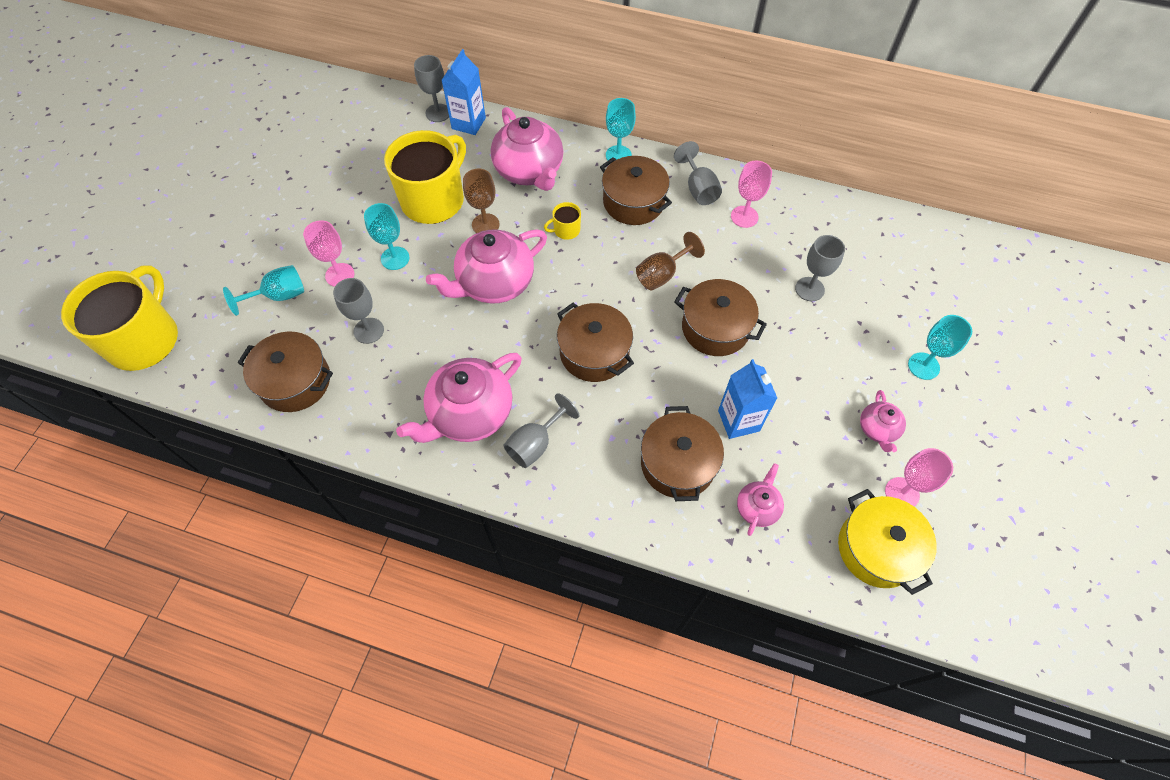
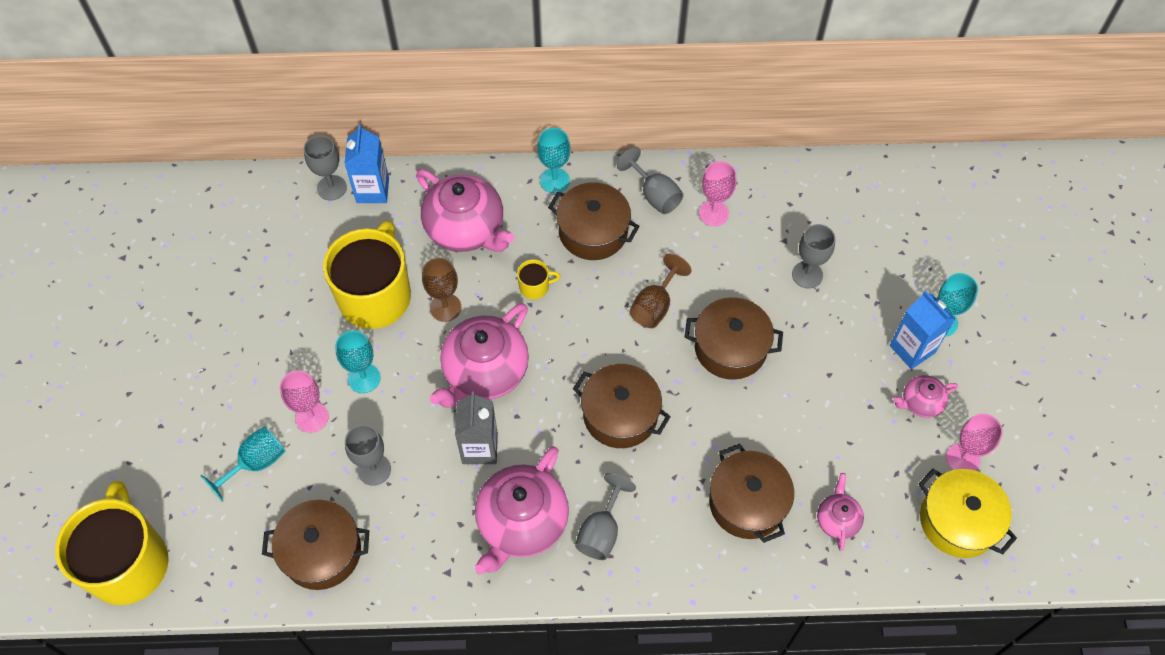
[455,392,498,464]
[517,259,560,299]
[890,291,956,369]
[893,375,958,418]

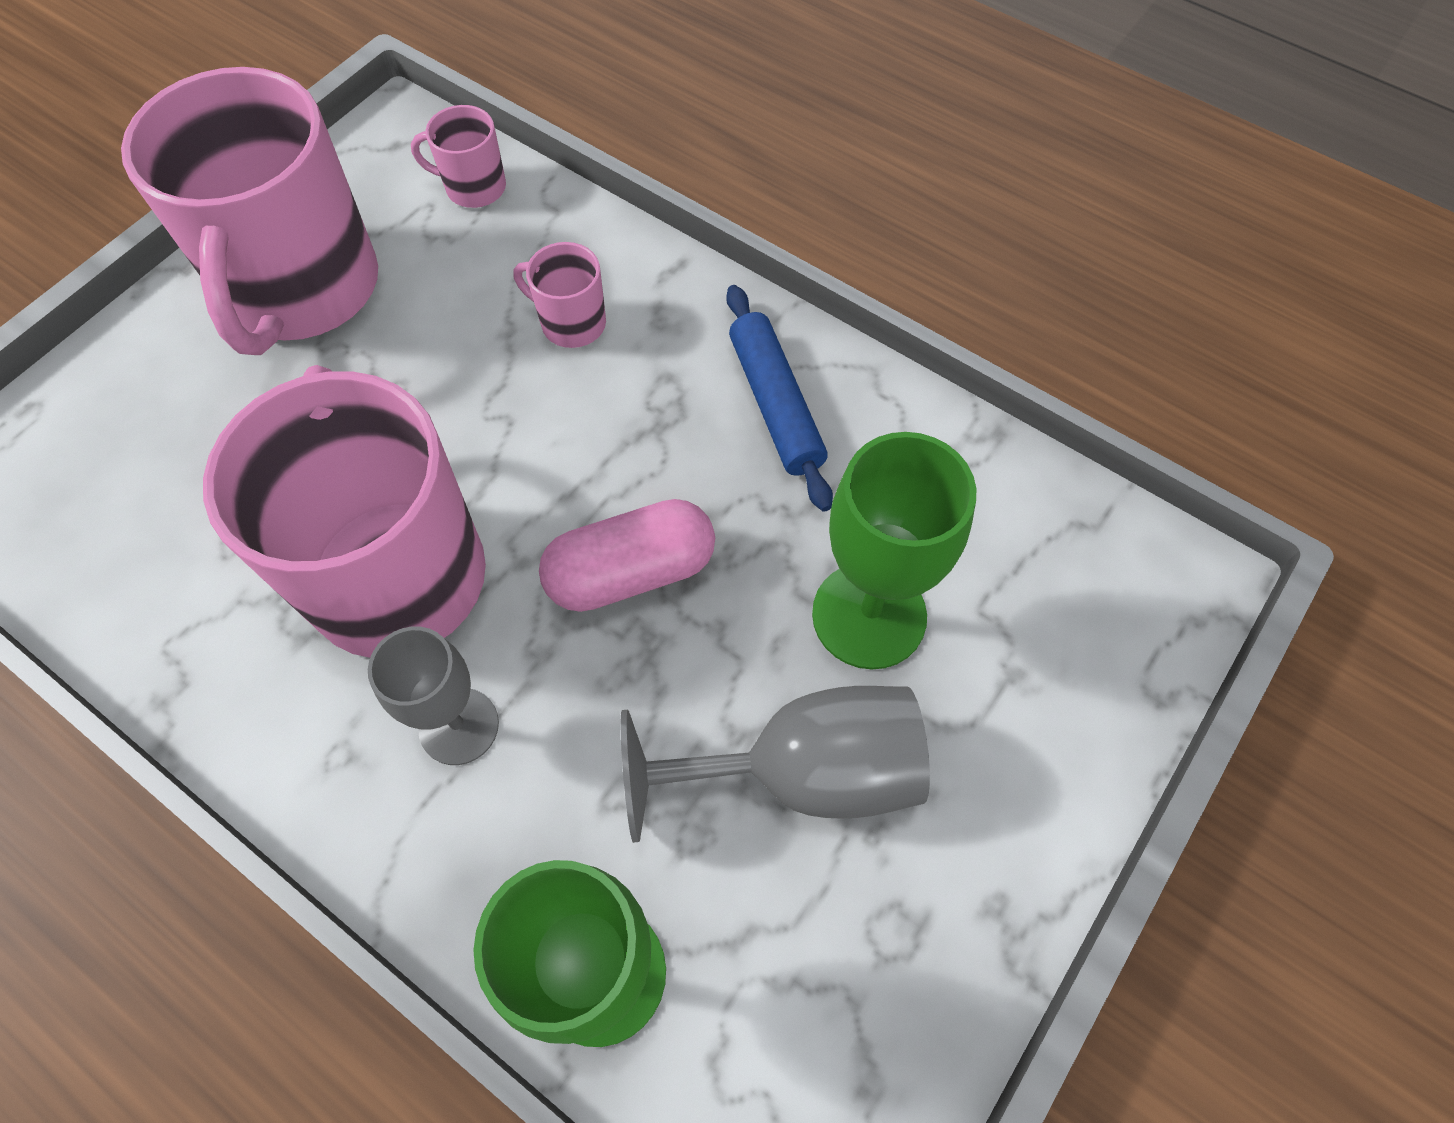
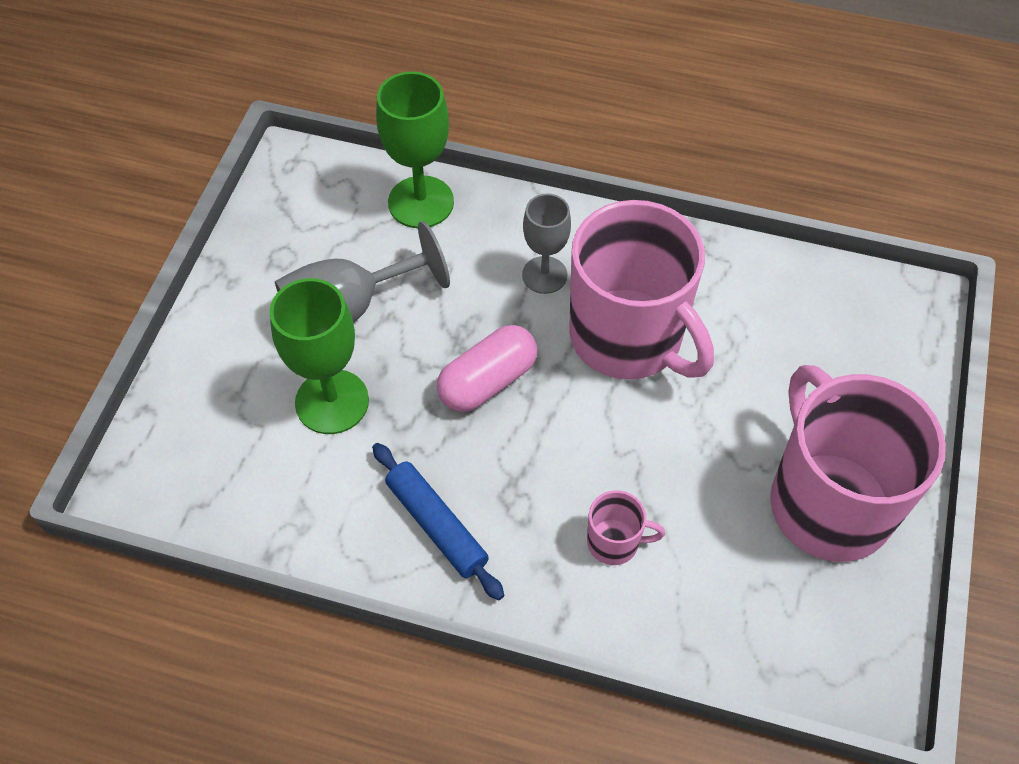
[411,105,506,208] (first image)

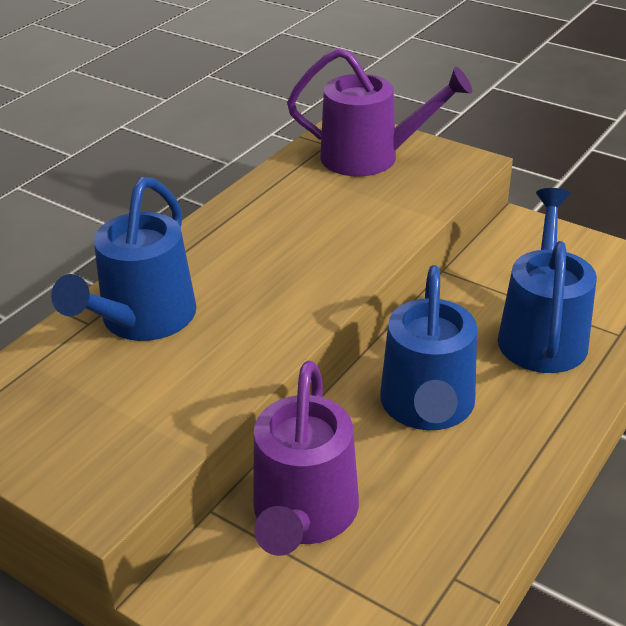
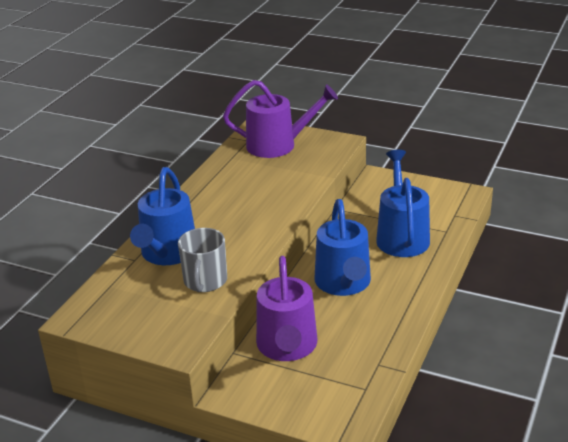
[178,228,227,292]

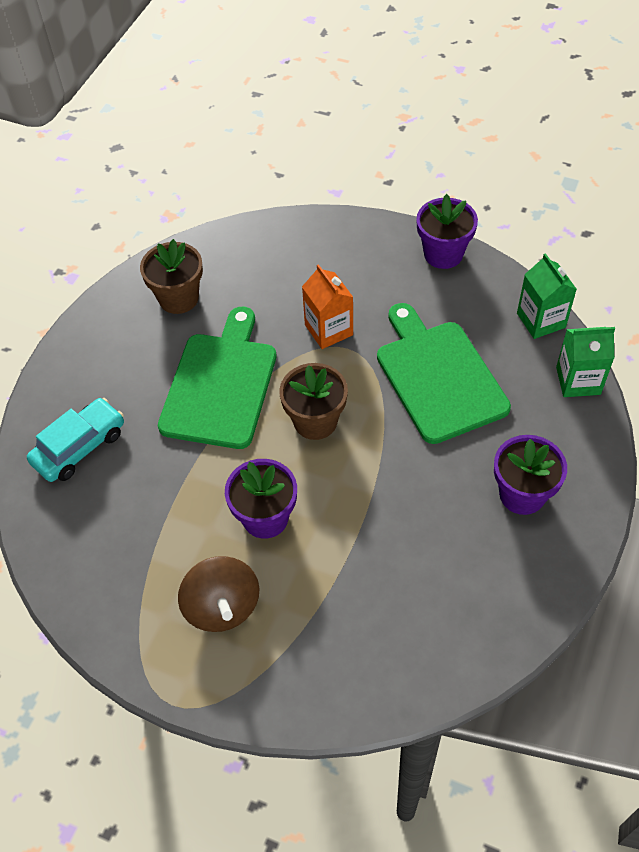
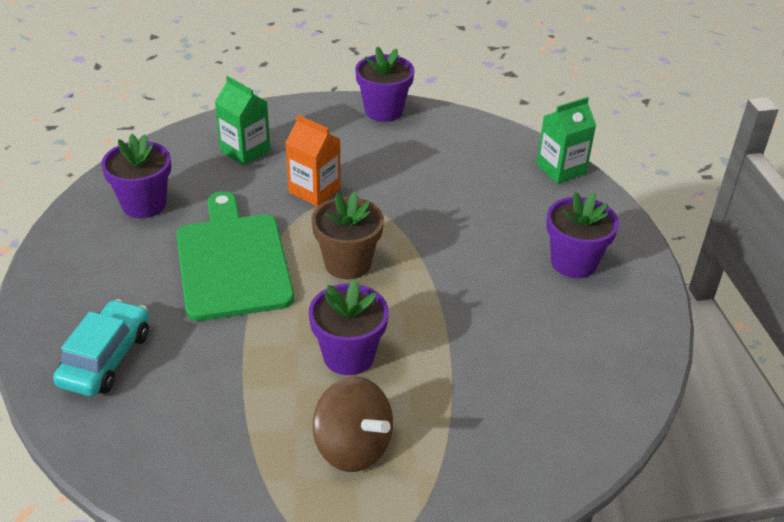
[101,134,171,218]
[215,76,270,166]
[377,303,511,444] (first image)

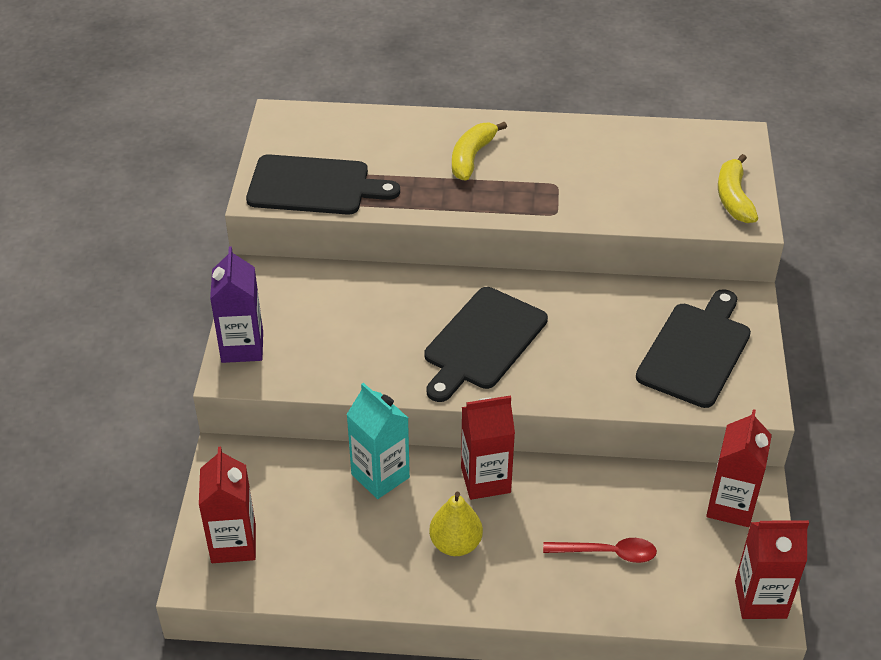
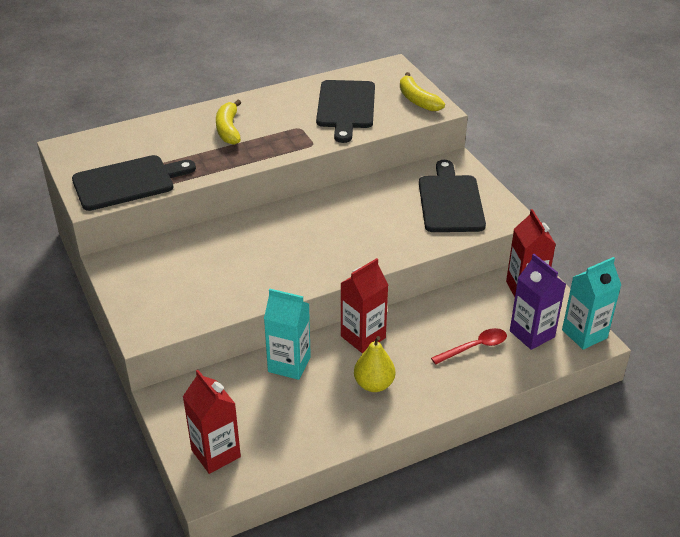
[316,80,375,143]
[510,254,566,350]
[562,257,621,350]

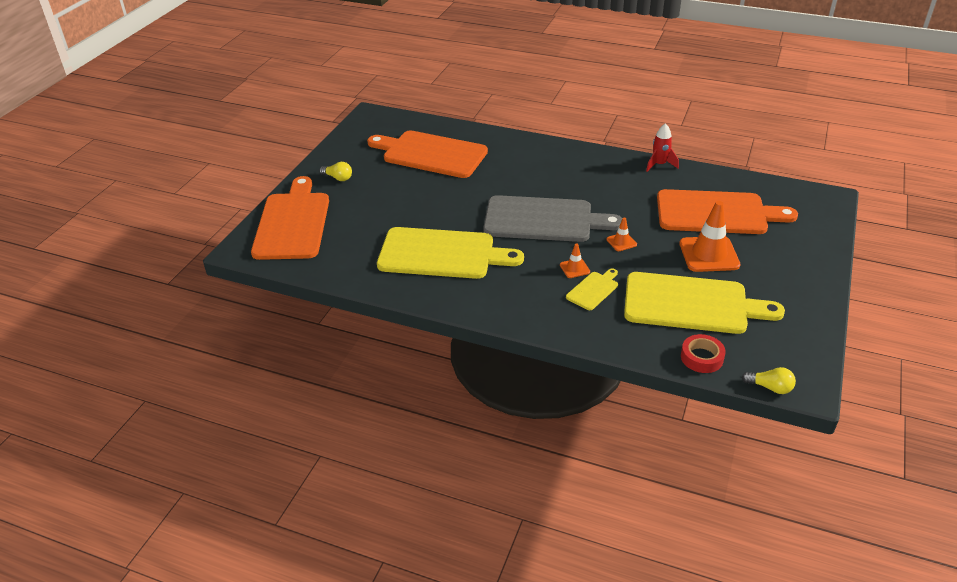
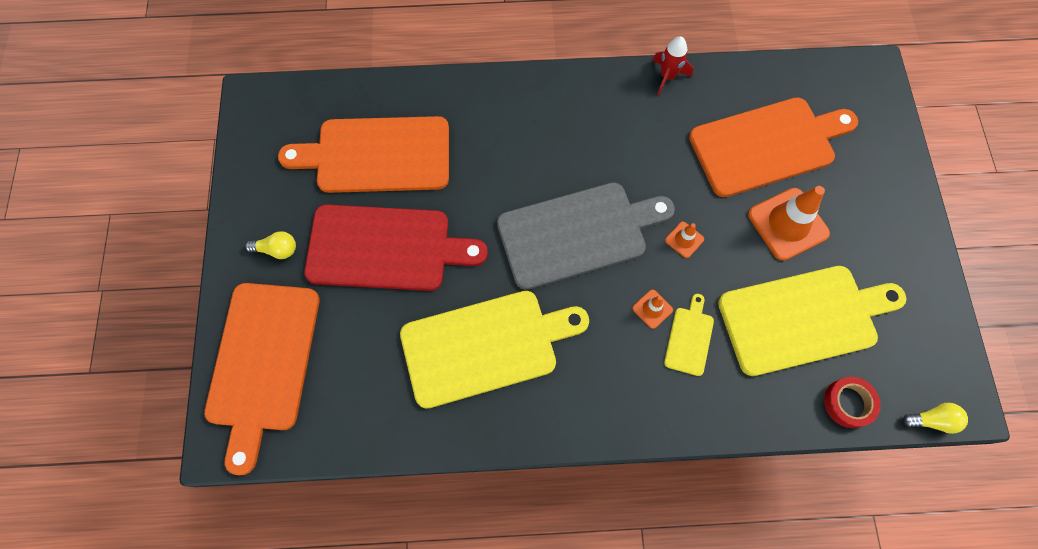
[204,283,320,475]
[304,204,488,291]

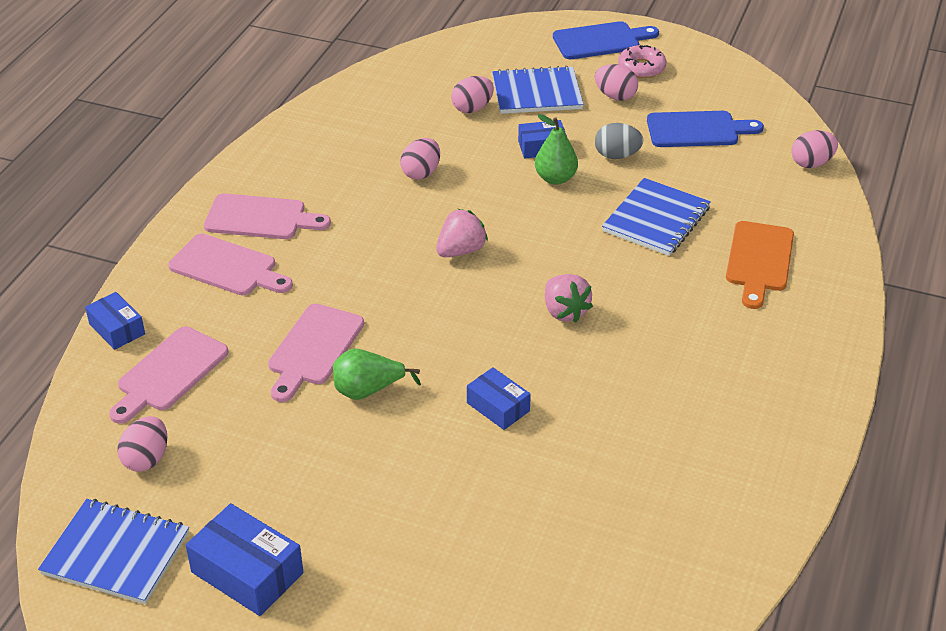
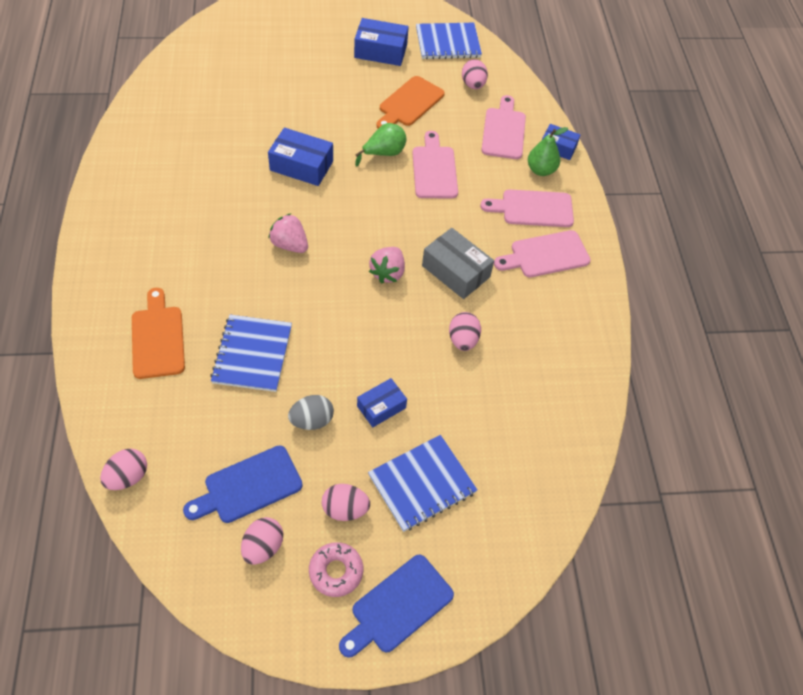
[241,517,283,565]
[268,127,333,186]
[376,76,445,129]
[422,228,494,299]
[528,127,568,176]

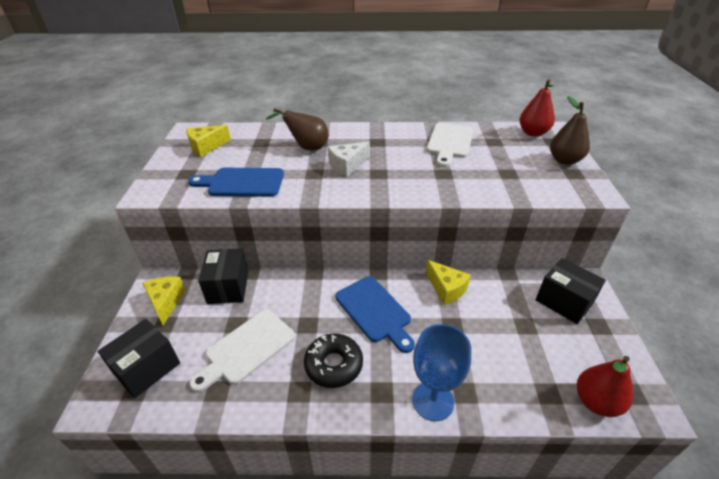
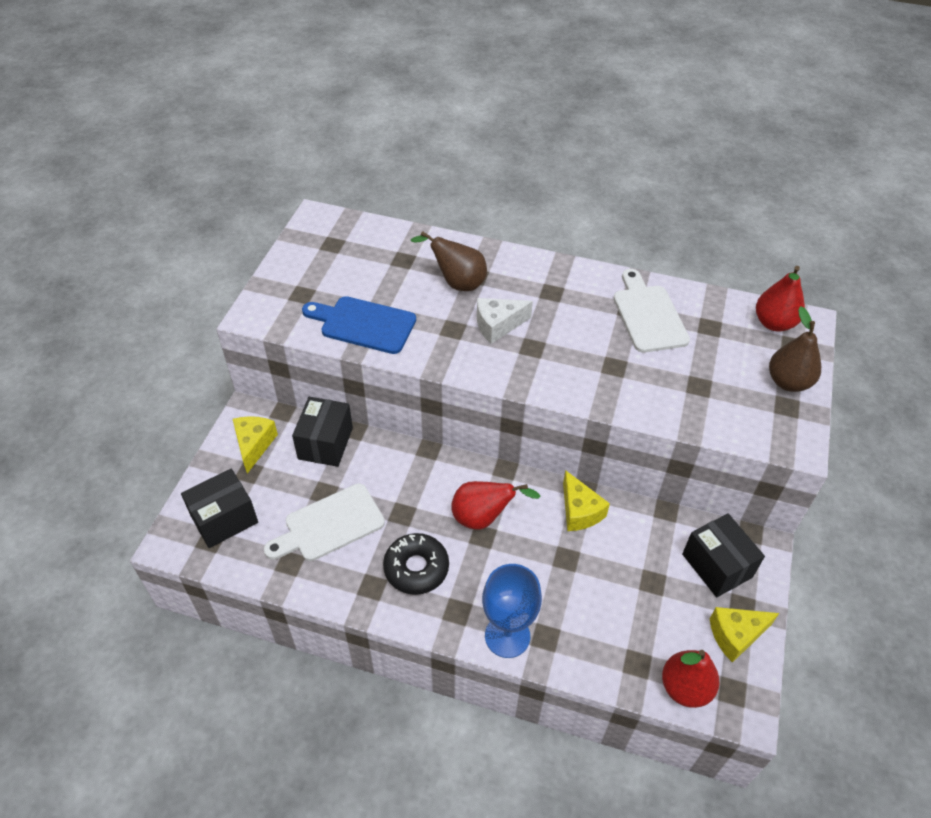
[451,481,541,530]
[614,269,690,353]
[710,607,779,663]

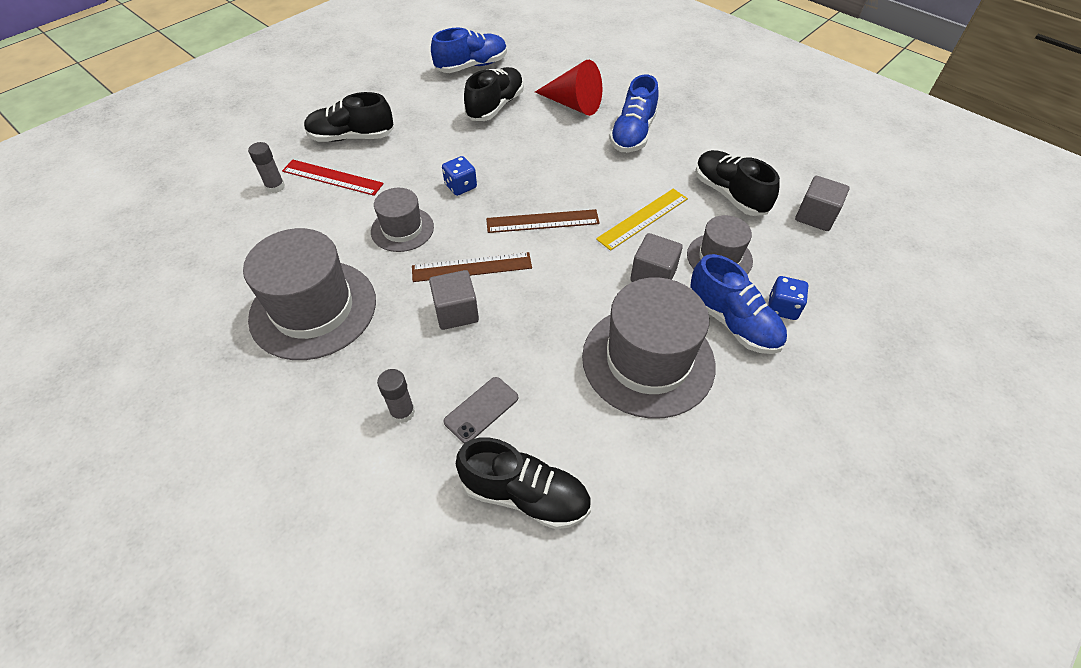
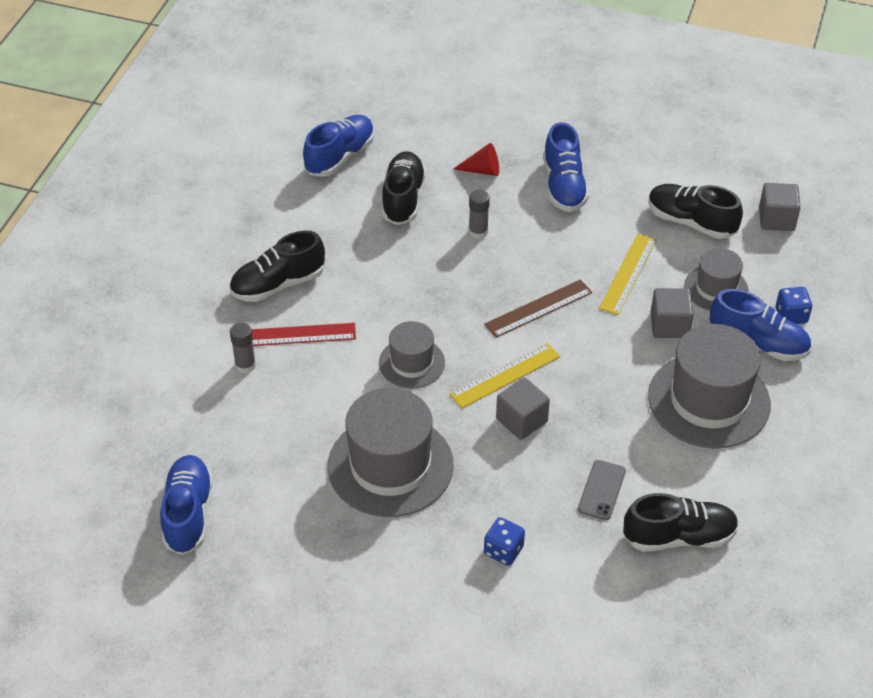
[160,455,213,555]
[450,343,560,408]
[453,143,499,176]
[469,190,490,239]
[484,517,525,566]

